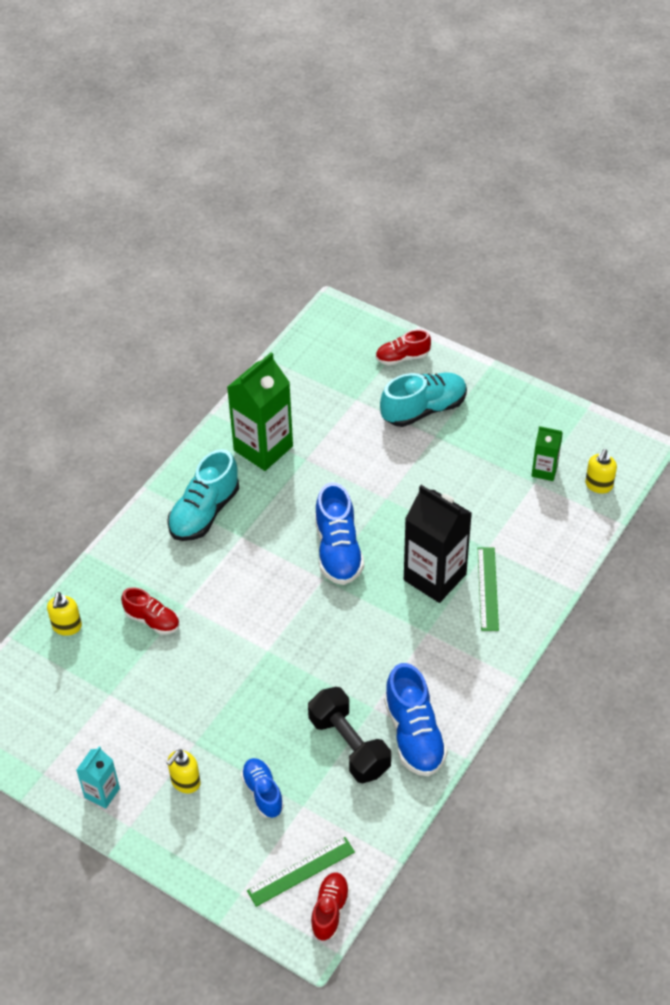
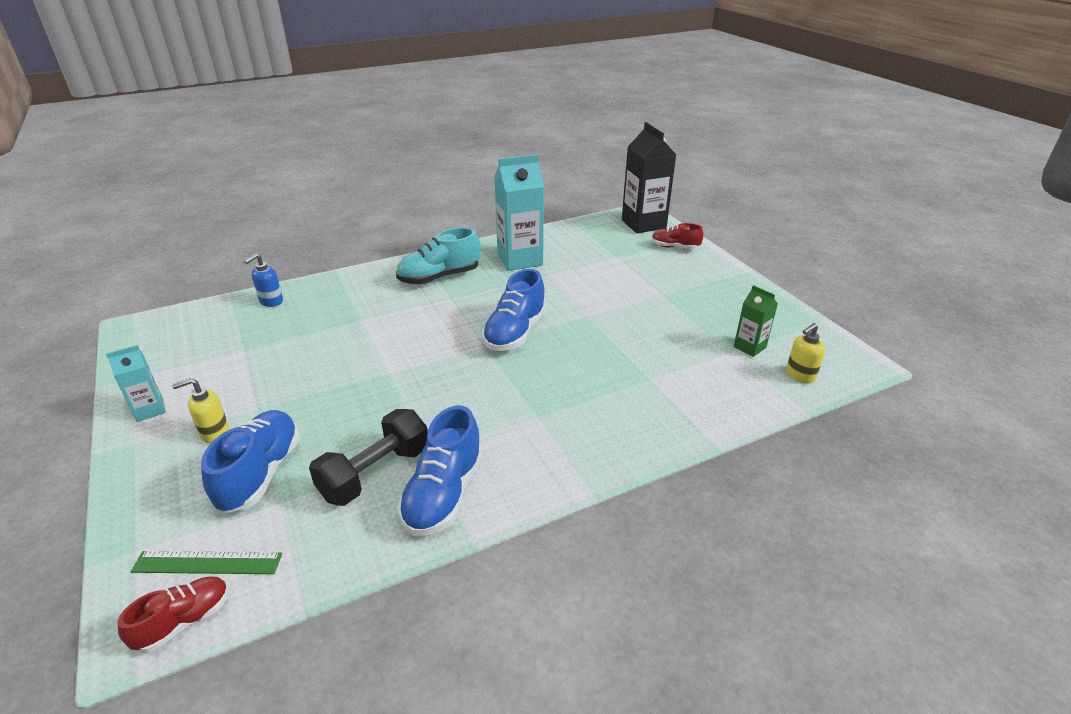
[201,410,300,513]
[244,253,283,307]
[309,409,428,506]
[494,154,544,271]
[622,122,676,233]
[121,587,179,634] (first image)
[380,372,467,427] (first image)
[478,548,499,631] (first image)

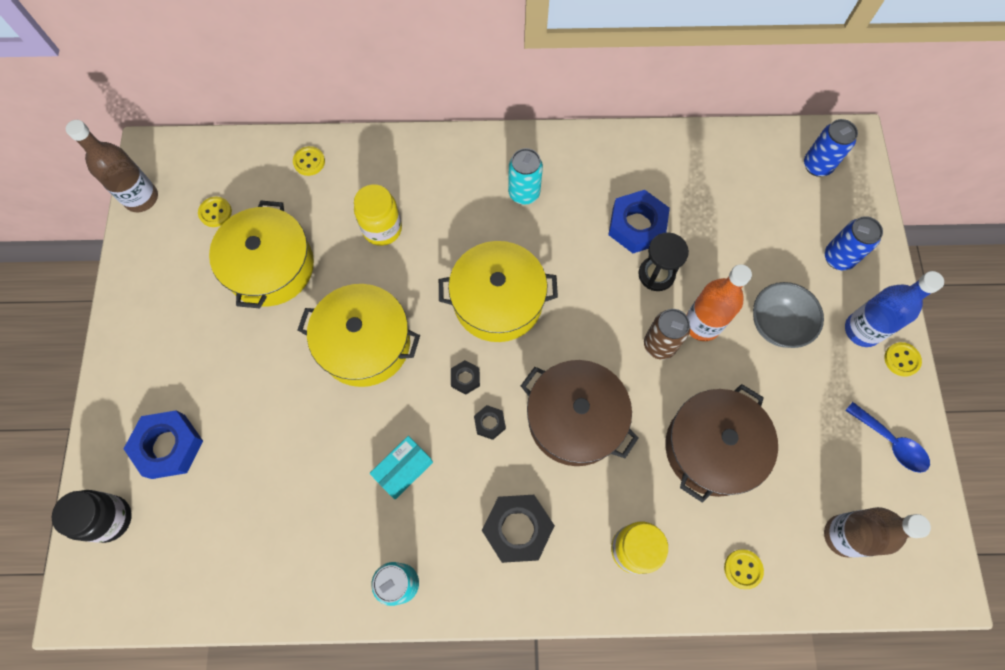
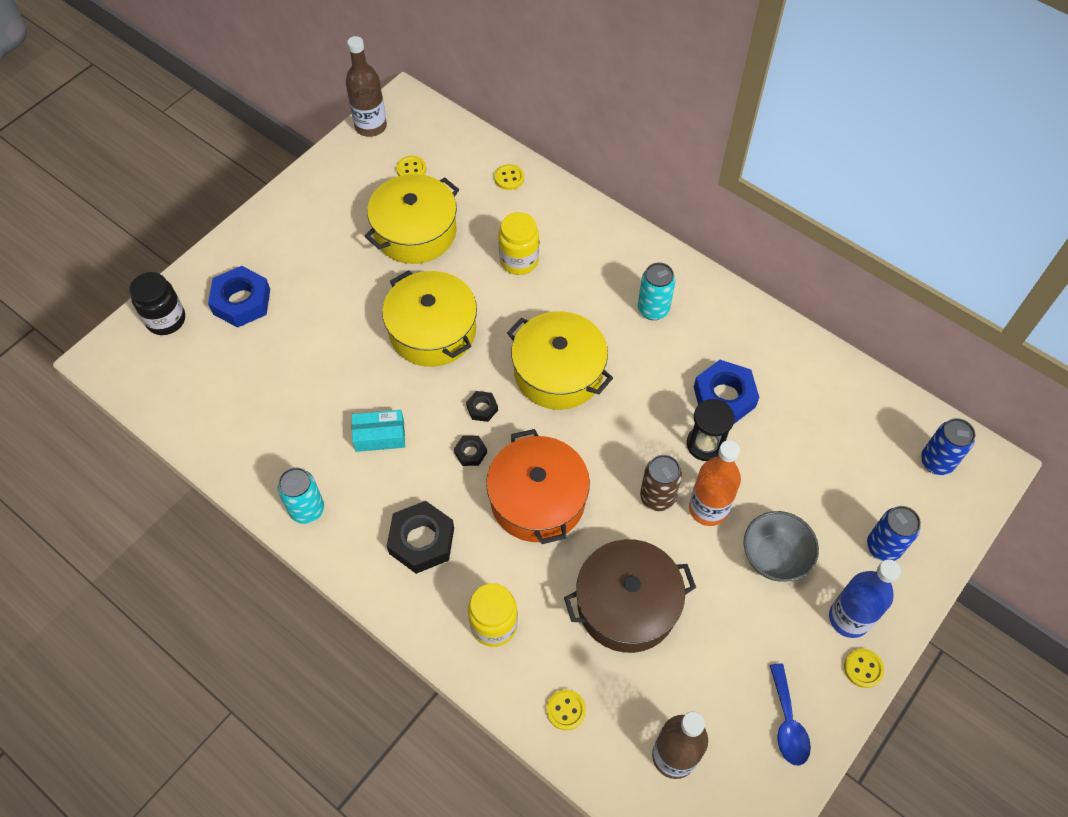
[486,429,590,544]

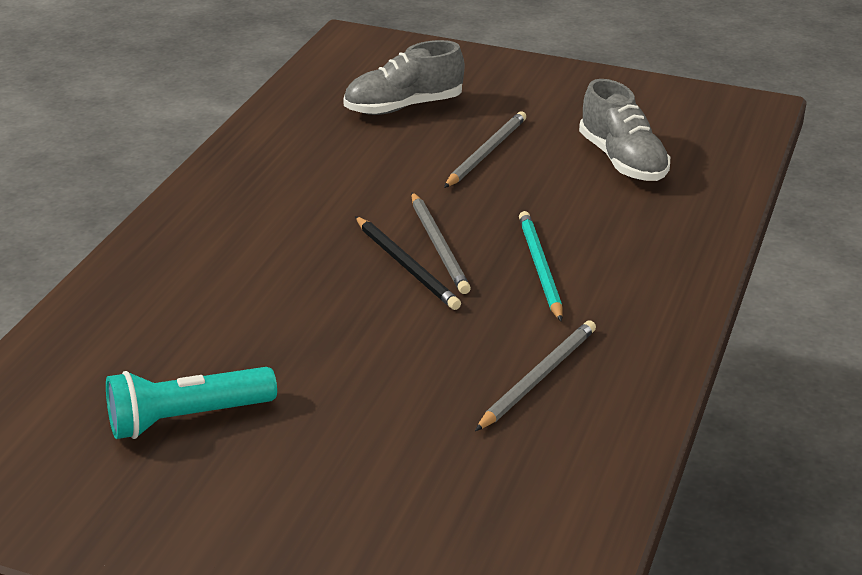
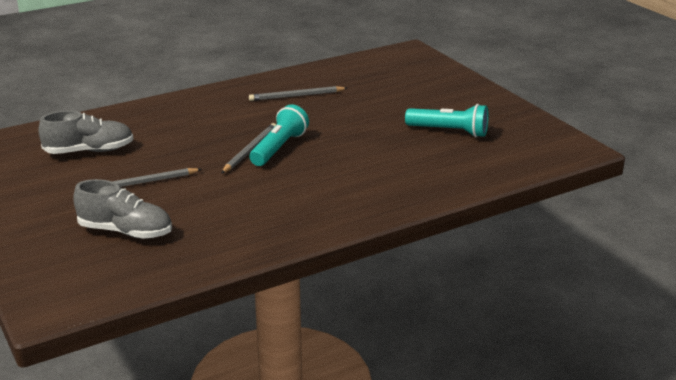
[38,111,133,154]
[249,104,309,166]
[519,211,562,322] (first image)

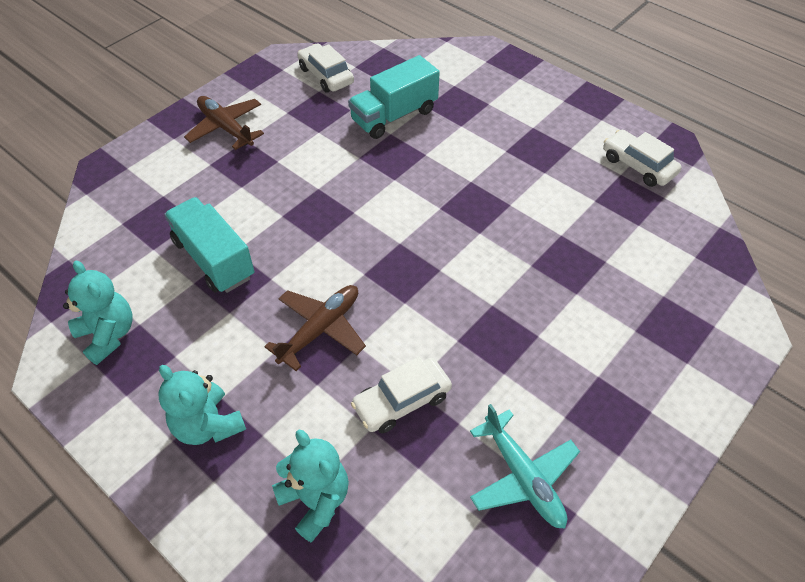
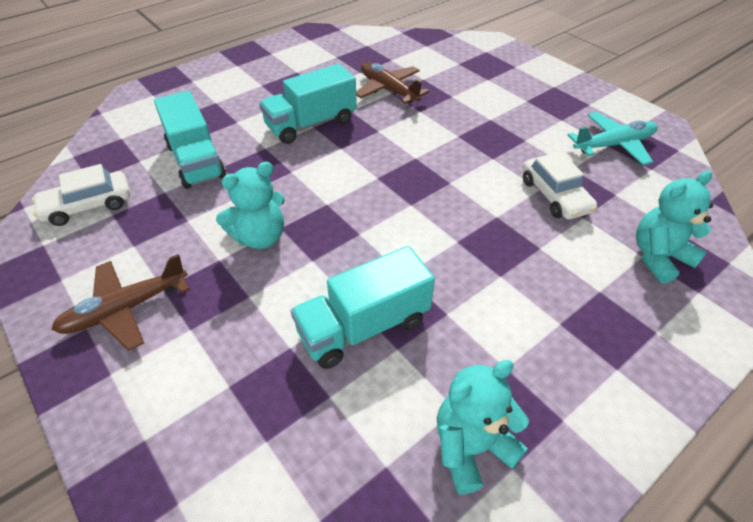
[216,162,285,249]
[259,64,357,144]
[356,62,429,104]
[603,130,682,187] (first image)

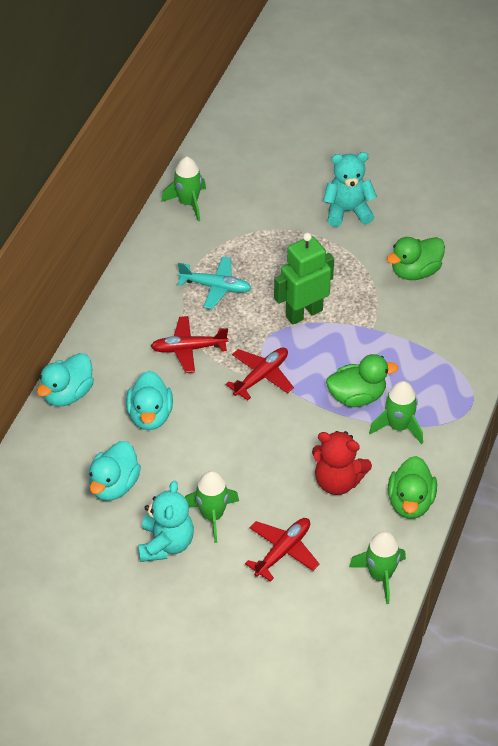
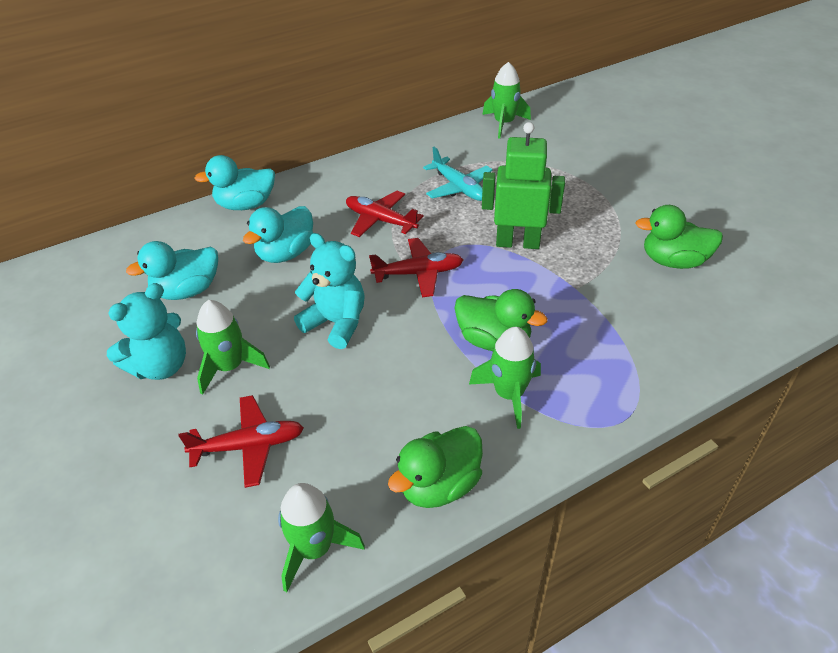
[294,233,365,349]
[312,431,372,495] (first image)

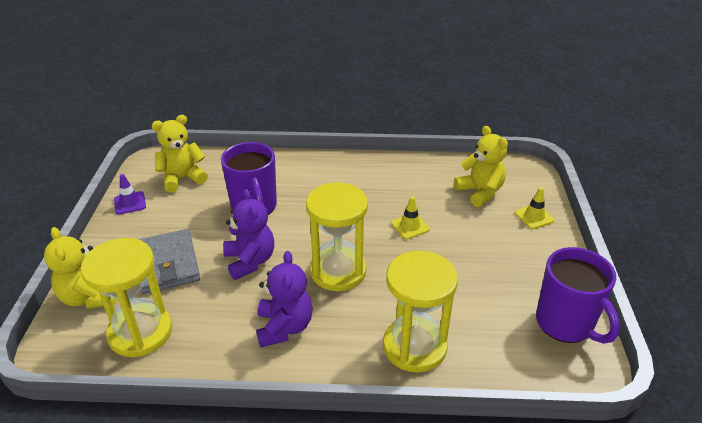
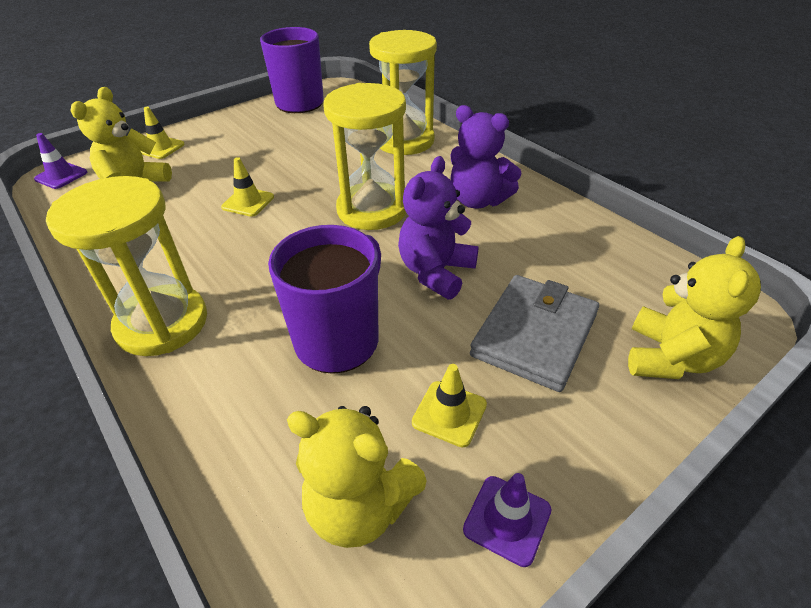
[34,133,87,189]
[46,176,207,356]
[412,364,487,447]
[450,105,522,208]

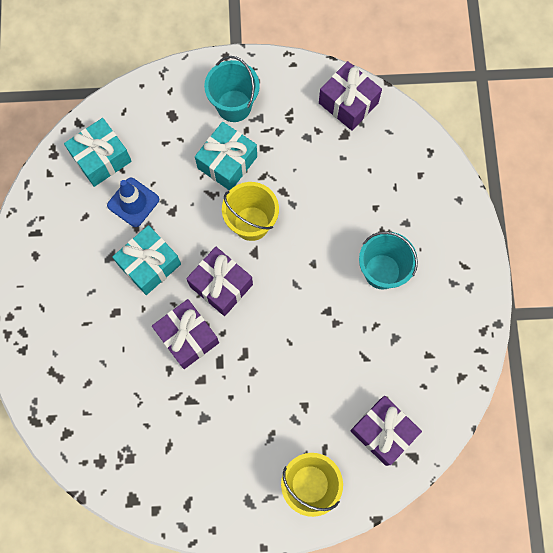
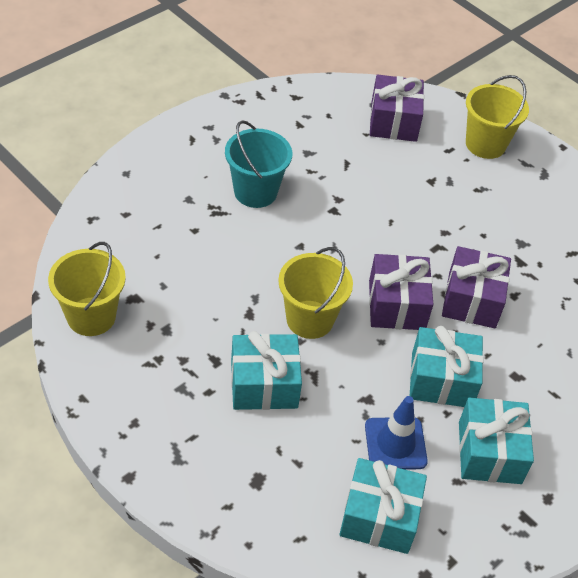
[48,242,126,336]
[459,397,534,484]
[204,56,260,122] (first image)

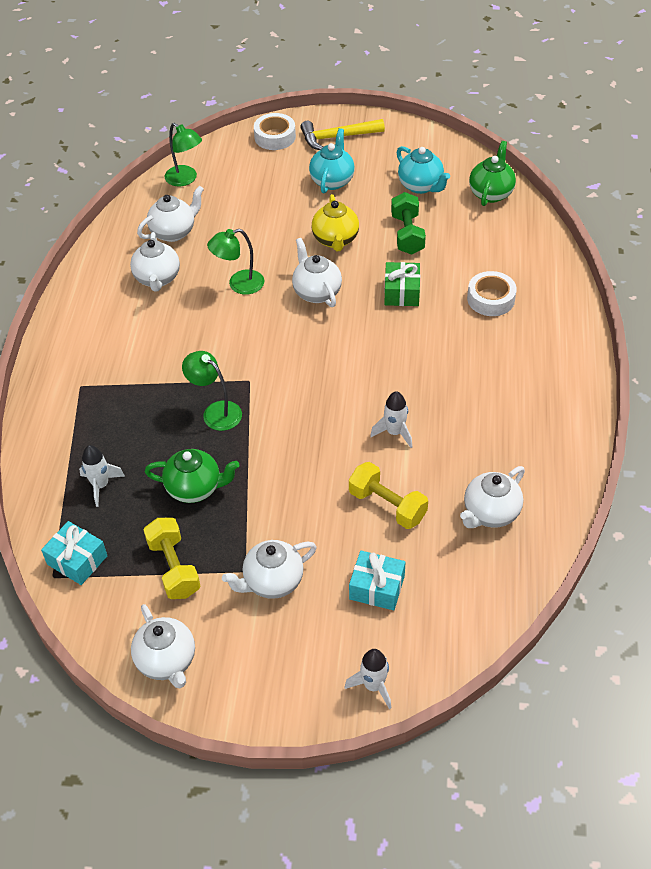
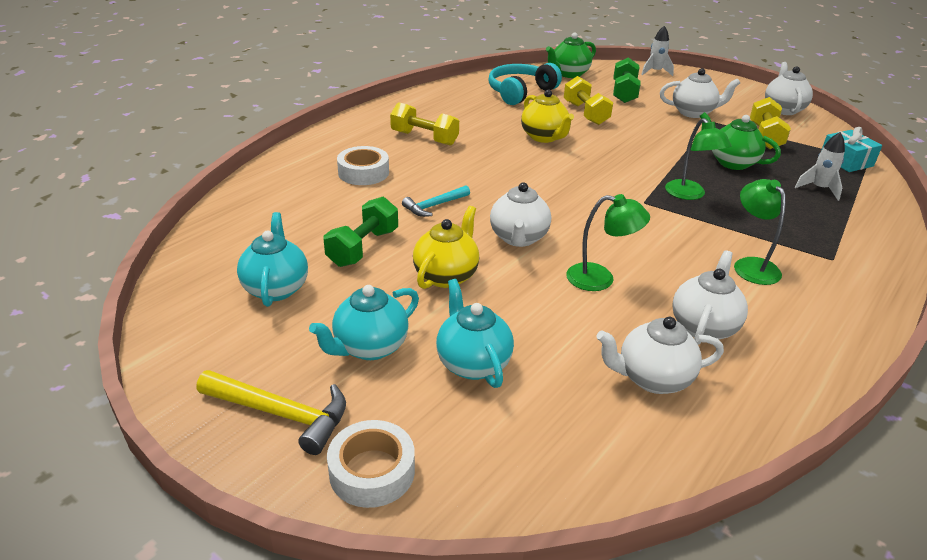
[390,102,459,146]
[402,185,470,217]
[436,279,514,388]
[488,63,562,105]
[521,90,574,143]
[546,33,596,78]
[613,57,641,103]
[734,179,786,285]

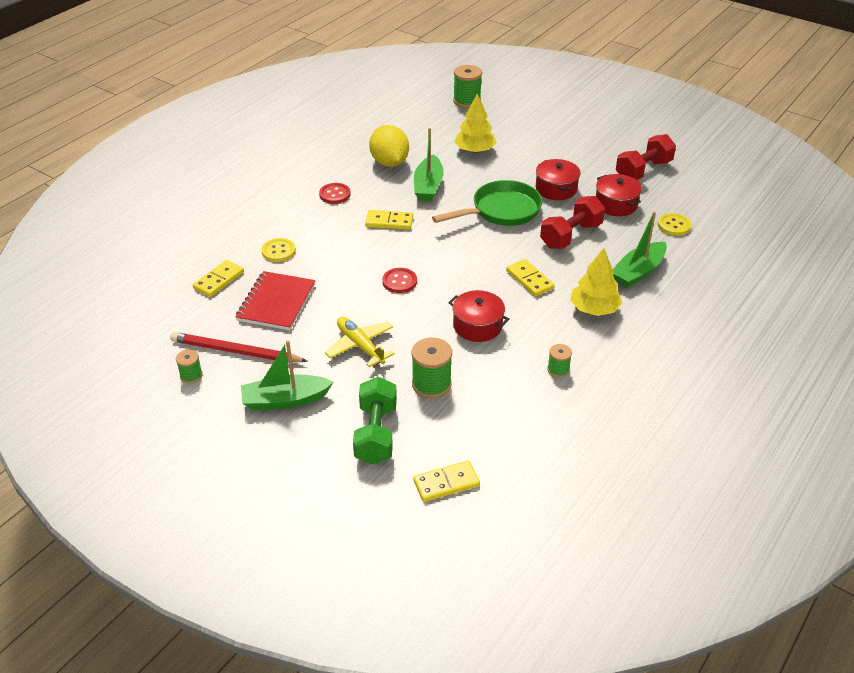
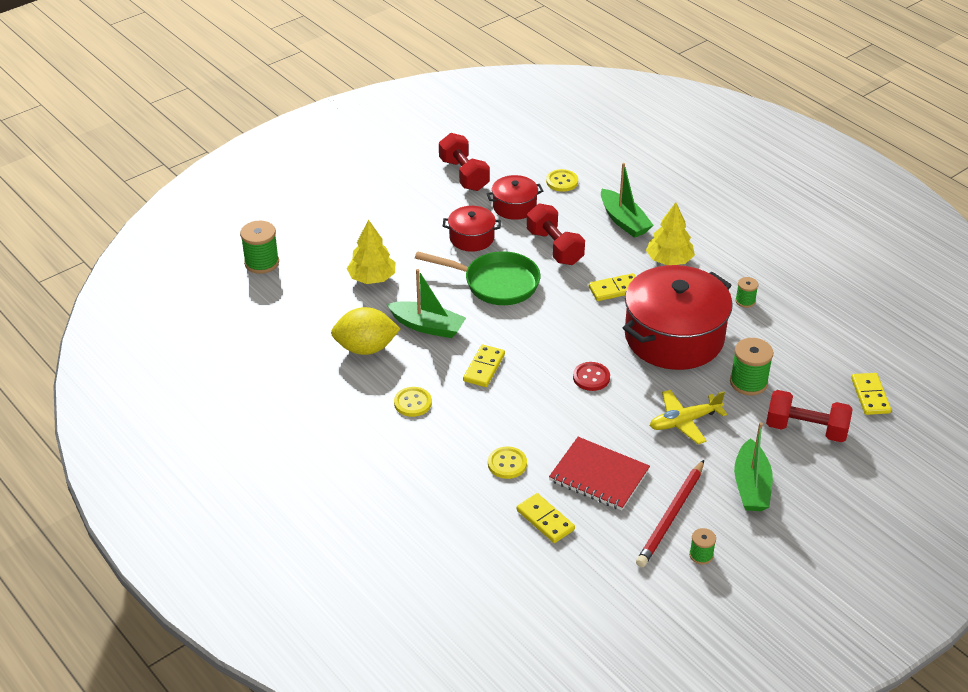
[394,387,432,417]
[415,251,540,305]
[623,265,733,370]
[766,390,853,442]

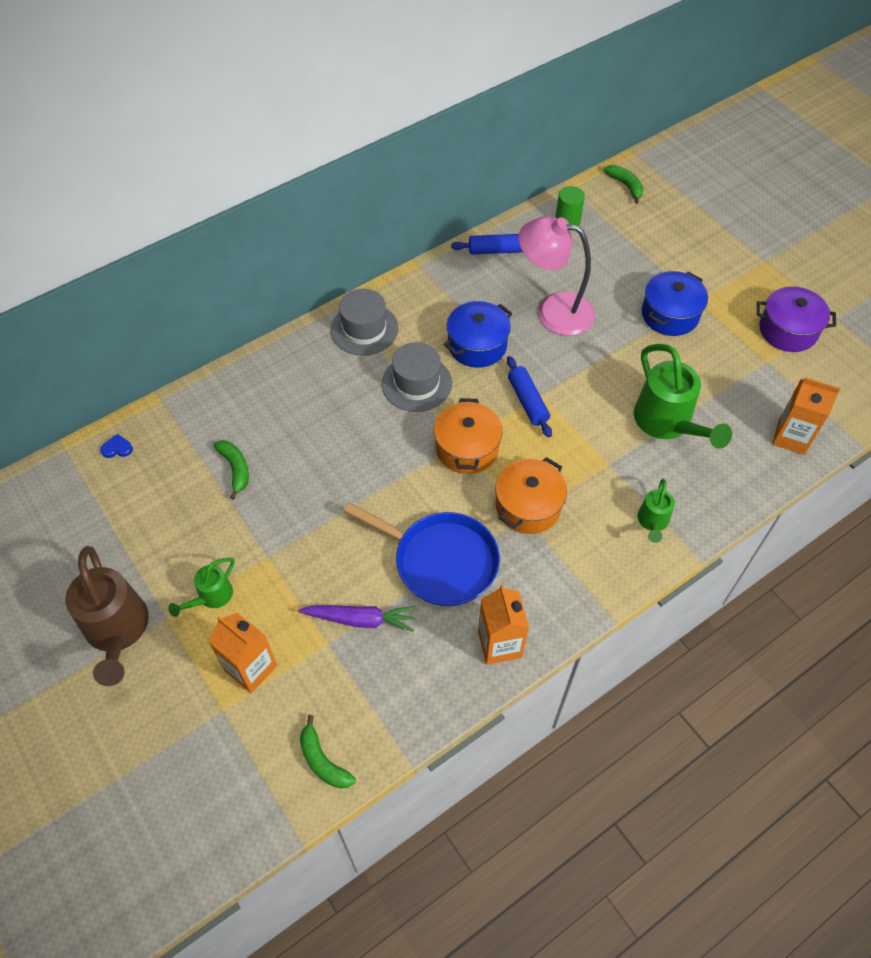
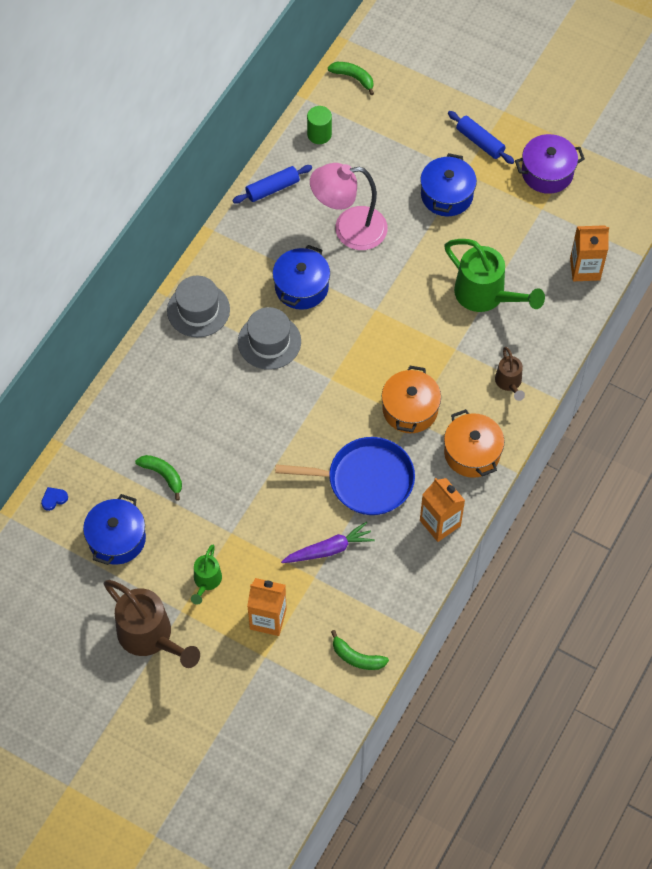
[83,494,146,565]
[444,409,504,478]
[448,111,514,164]
[495,347,525,401]

